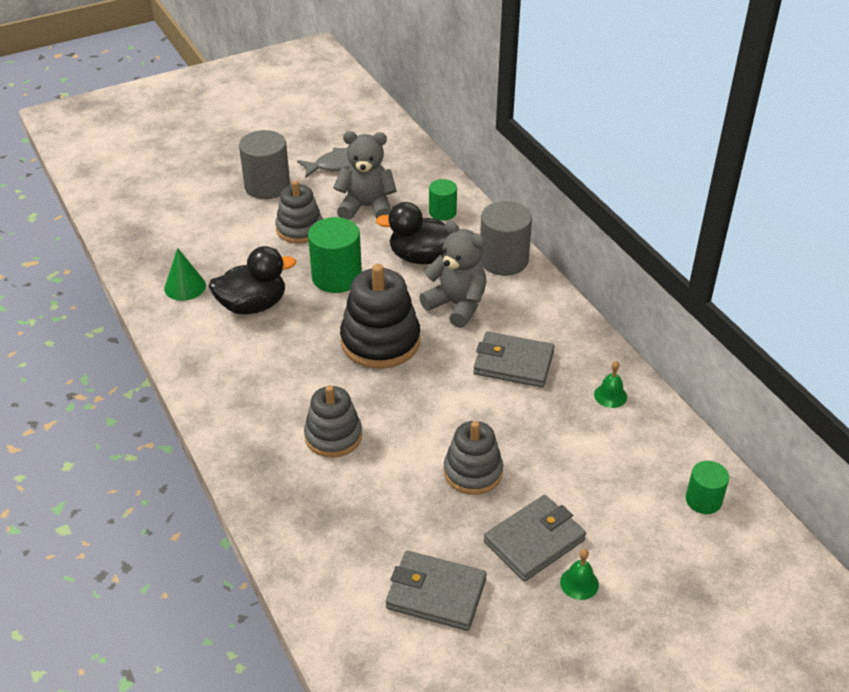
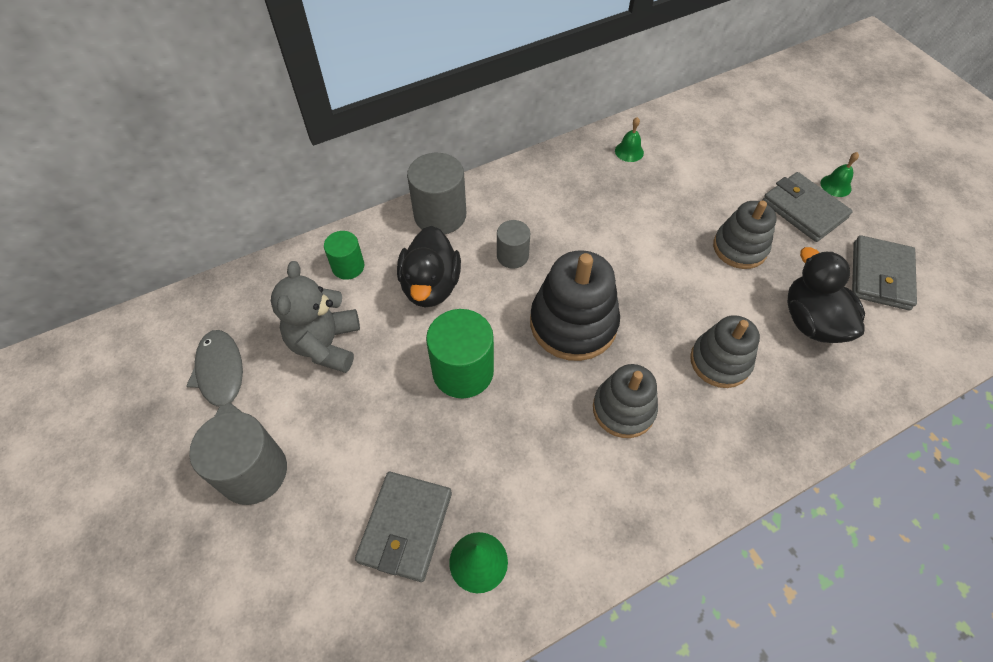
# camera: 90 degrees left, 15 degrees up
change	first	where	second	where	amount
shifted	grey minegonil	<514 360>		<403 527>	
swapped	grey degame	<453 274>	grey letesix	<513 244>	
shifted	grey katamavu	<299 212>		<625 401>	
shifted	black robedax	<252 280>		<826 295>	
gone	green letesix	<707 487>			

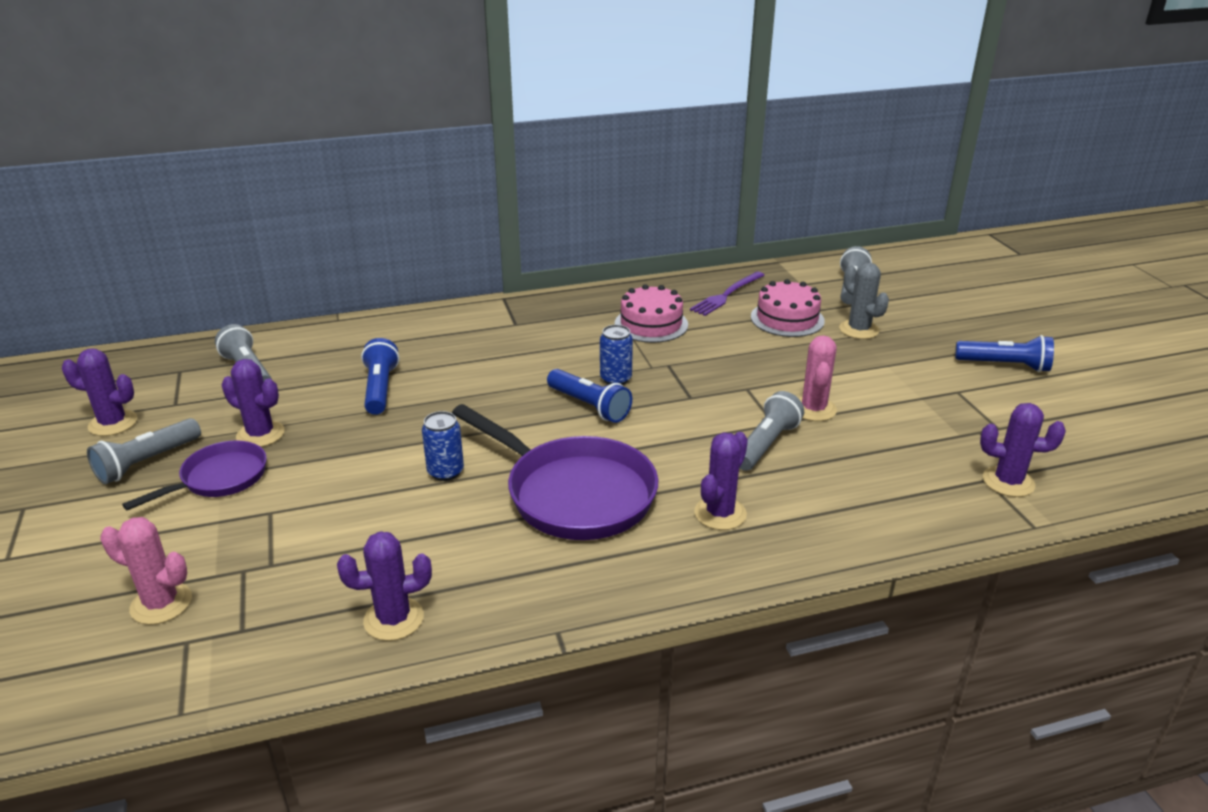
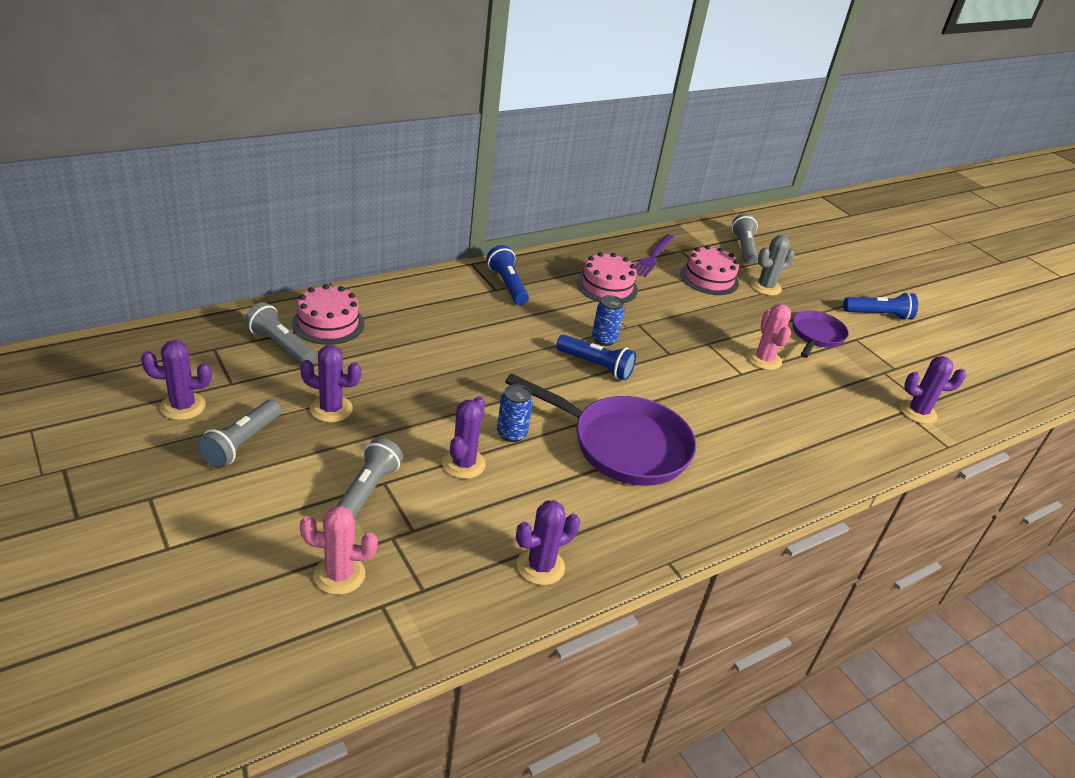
# camera: 20 degrees left, 5 degrees up
change	first	where	second	where	amount
new			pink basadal	<328 314>	
shifted	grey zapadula	<771 431>		<369 478>	
shifted	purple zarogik	<721 481>		<464 437>	
shifted	blue zapadula	<380 376>		<508 275>	
rotated	grey zarogik	<864 301>		<773 265>	75 degrees counterclockwise
shifted	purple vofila	<194 475>		<821 334>	

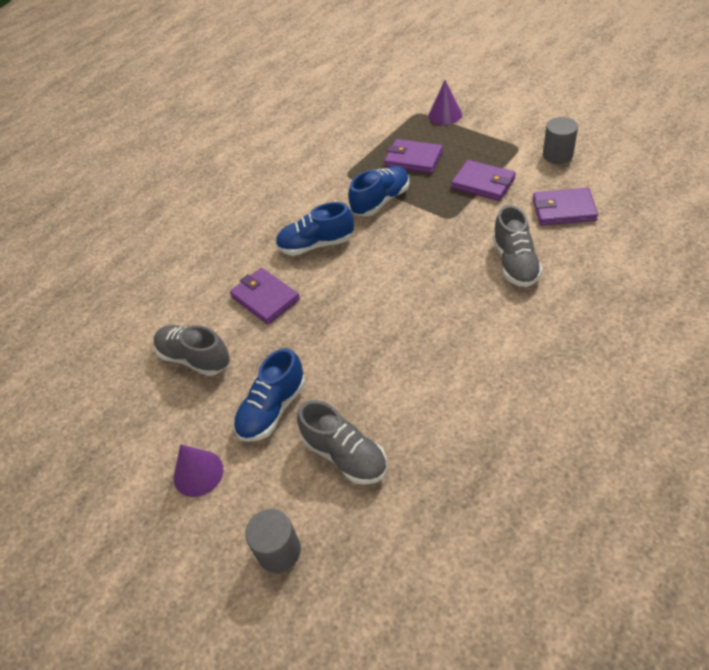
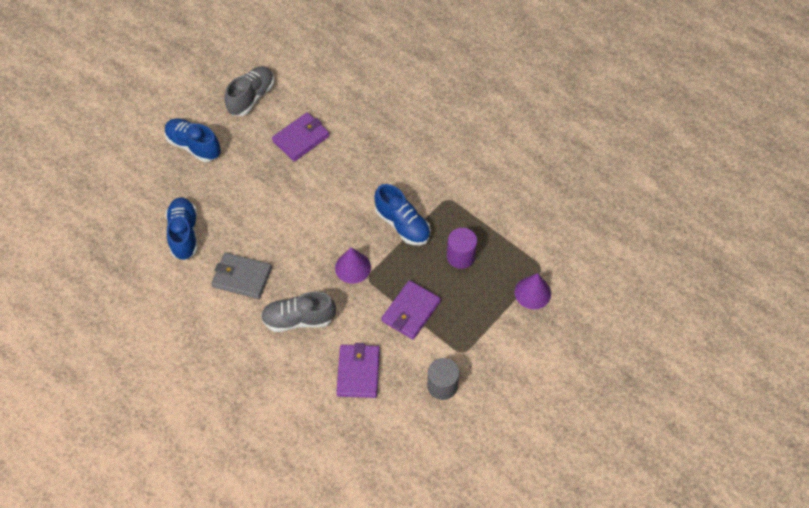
# camera: 85 degrees right, 10 degrees up
change	first	where	second	where	amount
shifted	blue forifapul	<315 229>		<182 228>	
new			grey minegonil	<241 276>	
shifted	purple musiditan	<198 470>		<353 265>	
swapped	purple minegonil	<413 156>	purple letesix	<462 248>	
gone	grey letesix	<273 541>			
gone	grey forifapul	<342 442>			

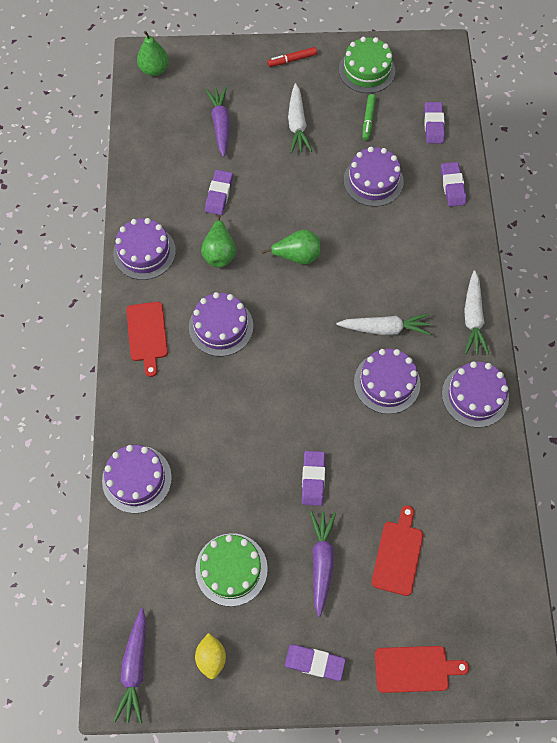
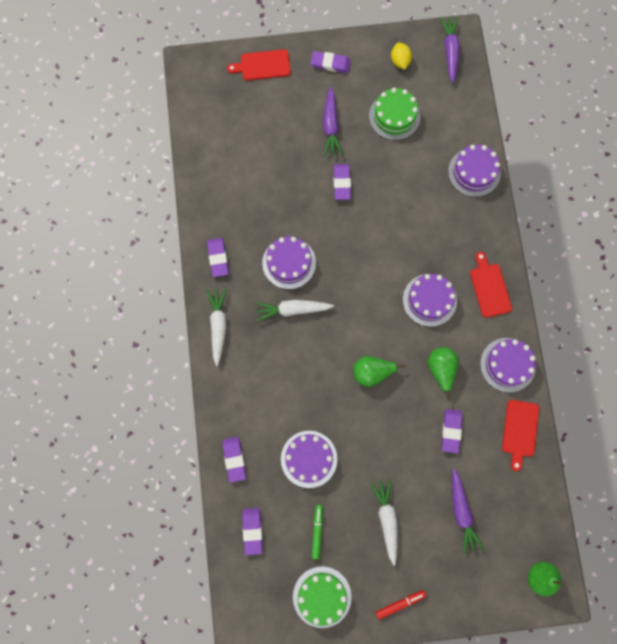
# camera: 175 degrees right, 10 degrees up
change	first	where	second	where	amount
swapped	purple basadal	<475 394>	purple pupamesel	<218 257>	
shifted	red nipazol	<397 550>		<520 435>	

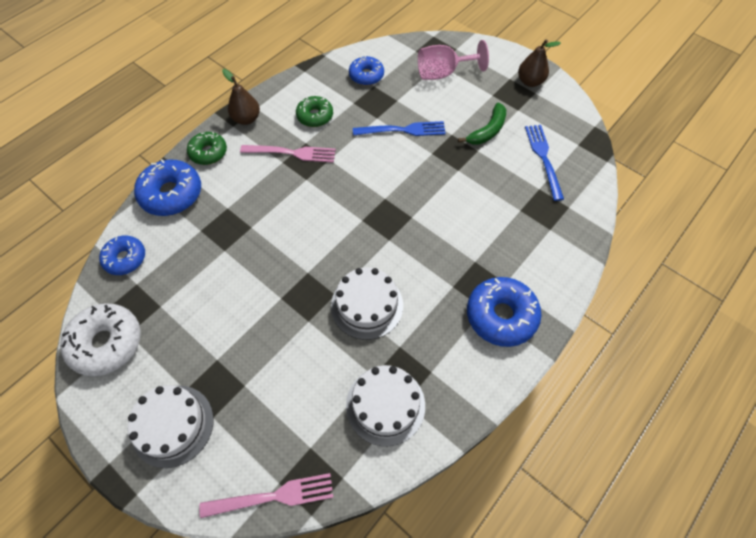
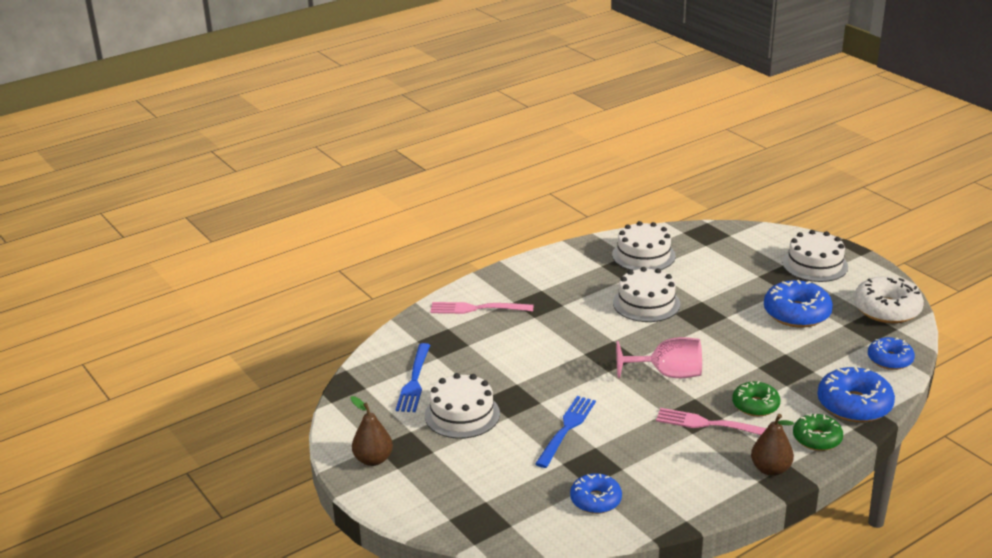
# camera: 165 degrees left, 30 degrees down
change	first	where	second	where	amount
swapped	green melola	<482 123>	white basadal	<462 406>	
shifted	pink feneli	<266 495>		<482 308>	
rotated	blue feneli	<399 128>		<565 432>	105 degrees clockwise
shifted	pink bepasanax	<453 60>		<659 358>	
shifted	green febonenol	<314 111>		<756 399>	
shifted	blue febonenol	<504 312>		<798 304>	

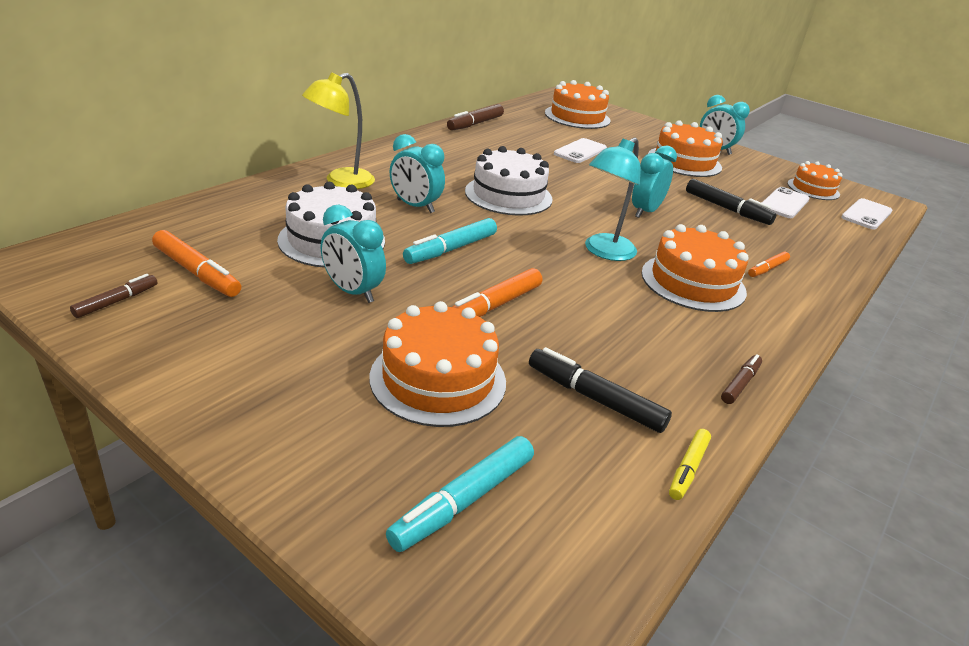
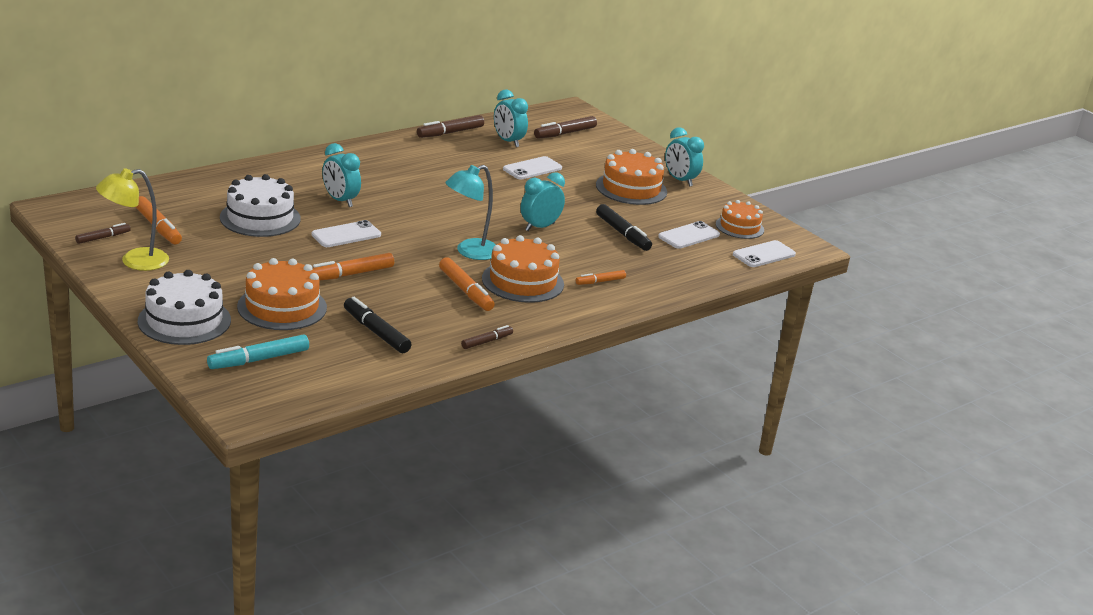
# camera: 15 degrees right, 5 degrees down
change	first	where	second	where	amount
shifted	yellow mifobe	<338 130>		<132 219>	
shifted	white basadal	<508 181>		<184 307>	
swapped	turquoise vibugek	<450 241>	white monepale	<346 233>	
new			orange vibugek	<467 284>	
shifted	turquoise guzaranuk	<353 254>		<511 118>	
swapped	orange basadal	<577 104>	brown vibugek	<565 127>	
gone	yellow vibugek	<690 464>			

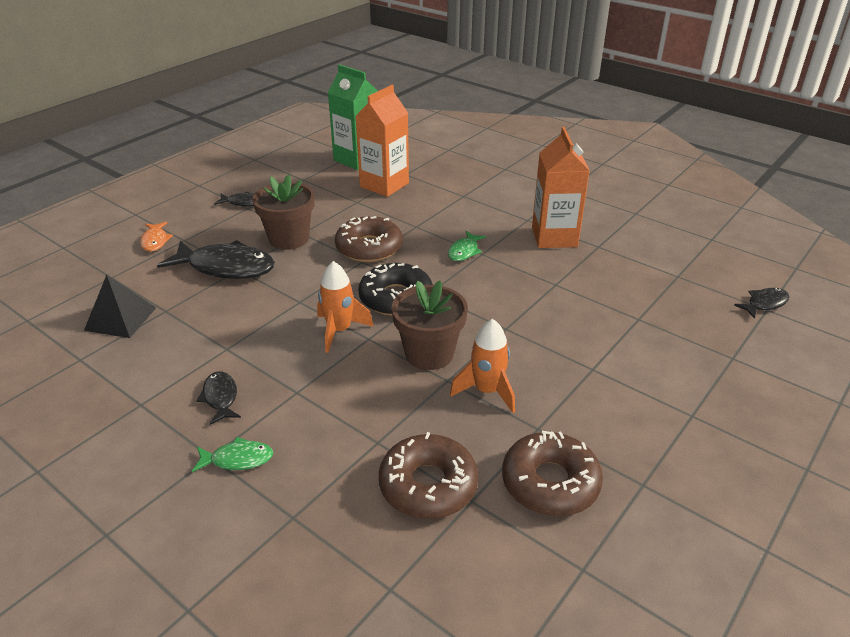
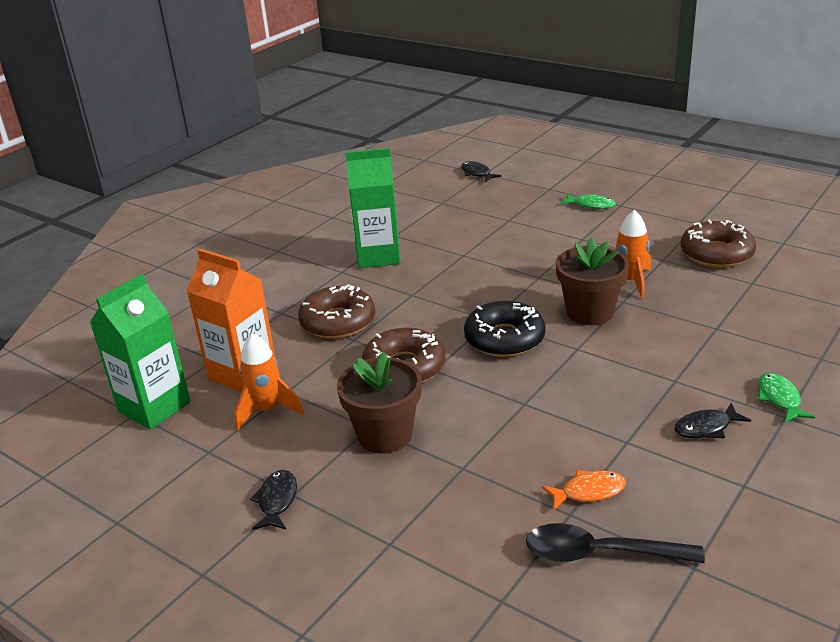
# camera: 90 degrees left, 5 degrees down
change	first	where	second	where	amount
shifted	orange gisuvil	<345 307>		<269 382>	
shifted	brown febonenol	<428 475>		<337 311>	
repainted	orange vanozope	<561 187>	green vanozope	<372 208>	
swapped	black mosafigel	<120 306>	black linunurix	<615 543>	
shifted	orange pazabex	<156 237>		<584 490>	
shifted	green pazabex	<467 246>		<588 201>	
gone	black pazabex	<216 259>			

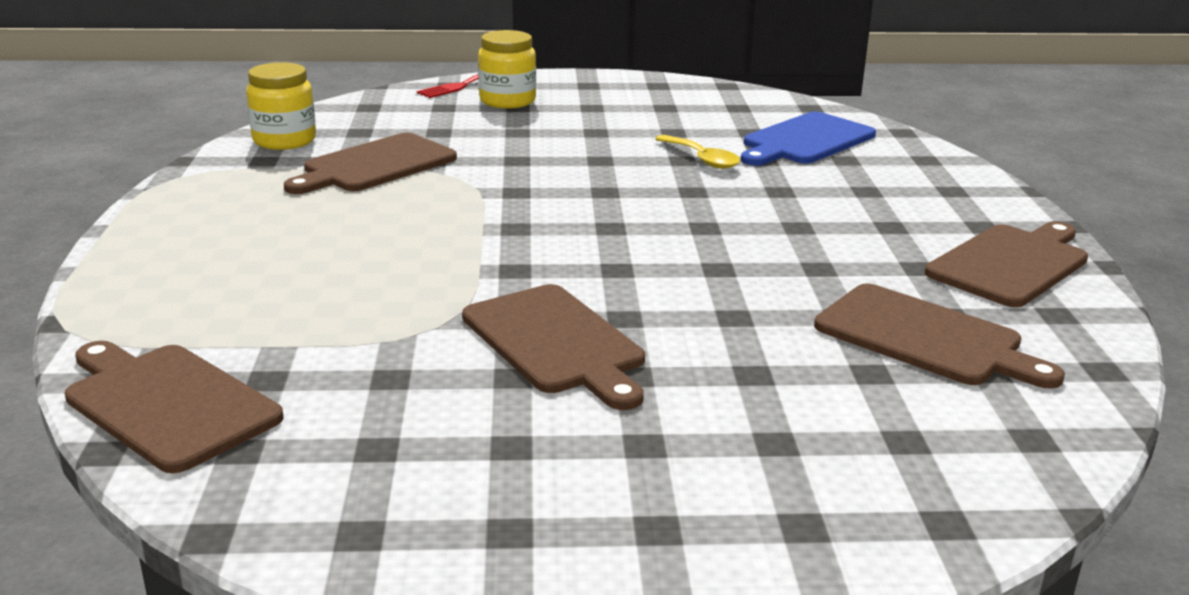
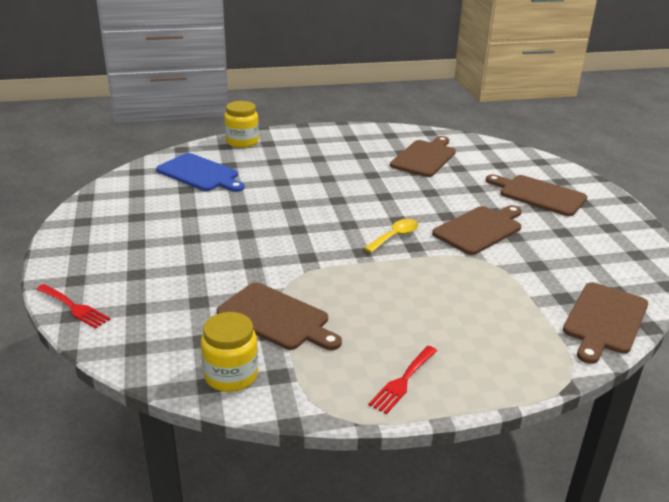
# camera: 100 degrees left, 5 degrees up
change	first	where	second	where	amount
shifted	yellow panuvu	<507 69>		<241 124>	
shifted	yellow linunurix	<697 152>		<391 236>	
new			red feneli	<402 380>	
shifted	brown nipazol	<1006 264>		<536 195>	

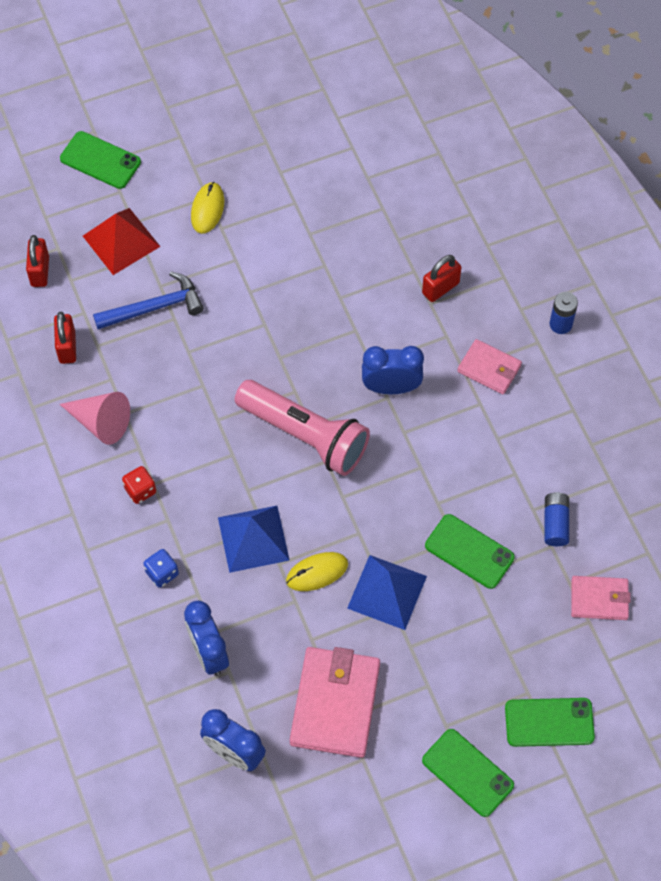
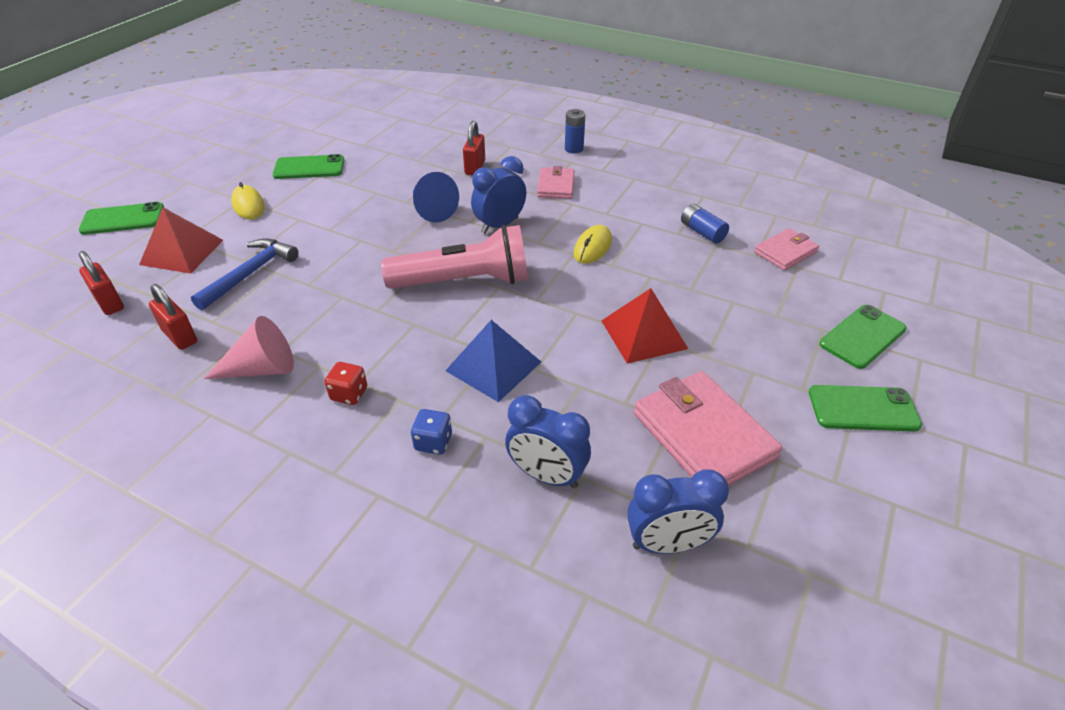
# camera: 40 degrees left, 20 degrees down
change	first	where	second	where	amount
shifted	green monepale	<470 551>		<308 166>	
new			blue musiditan	<436 197>	
rotated	pink minegonil	<489 367>		<555 182>	75 degrees counterclockwise
shifted	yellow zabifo	<317 571>		<593 244>	
repainted	blue mosafigel	<387 592>	red mosafigel	<644 326>	

